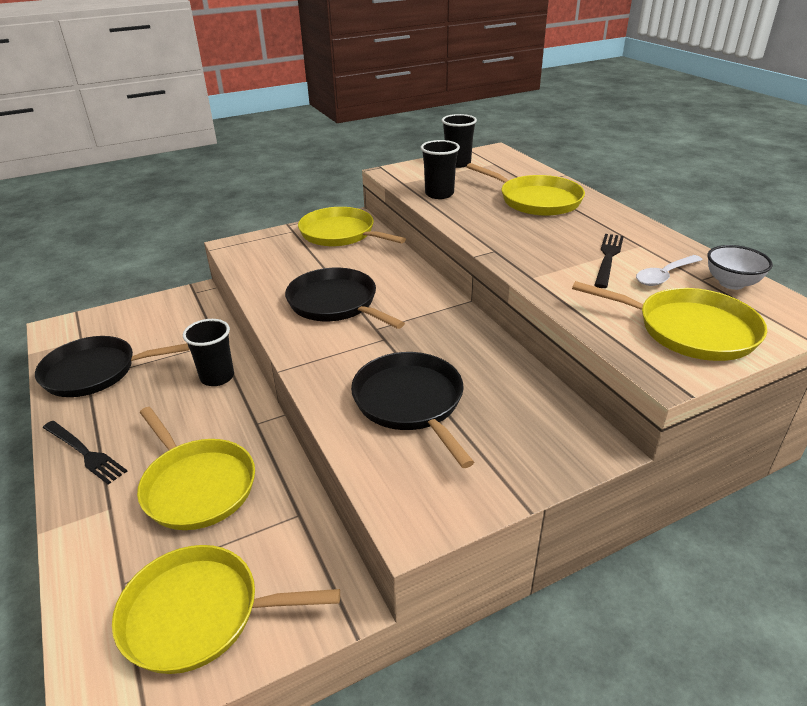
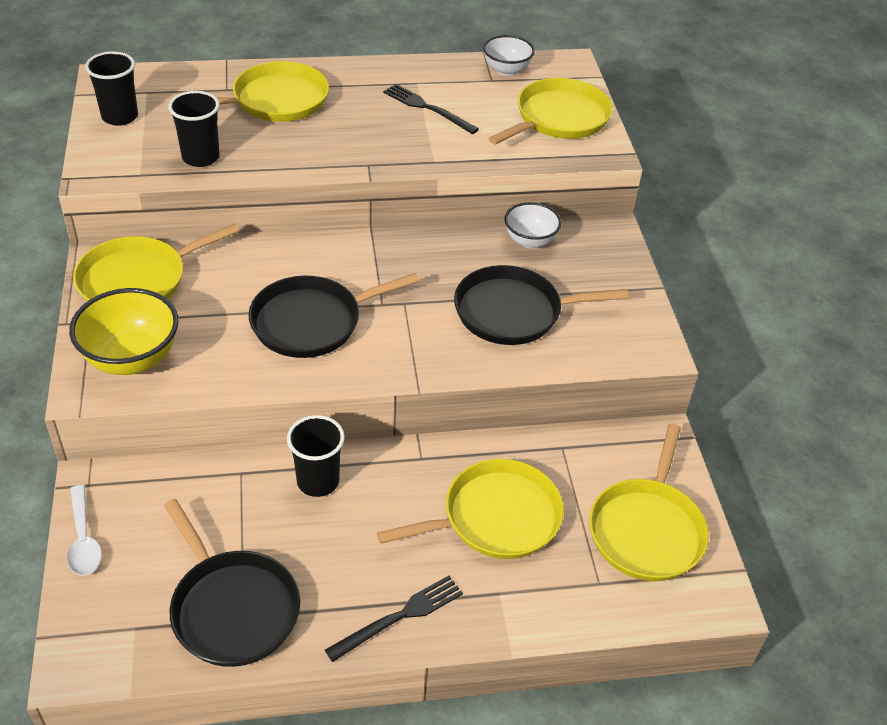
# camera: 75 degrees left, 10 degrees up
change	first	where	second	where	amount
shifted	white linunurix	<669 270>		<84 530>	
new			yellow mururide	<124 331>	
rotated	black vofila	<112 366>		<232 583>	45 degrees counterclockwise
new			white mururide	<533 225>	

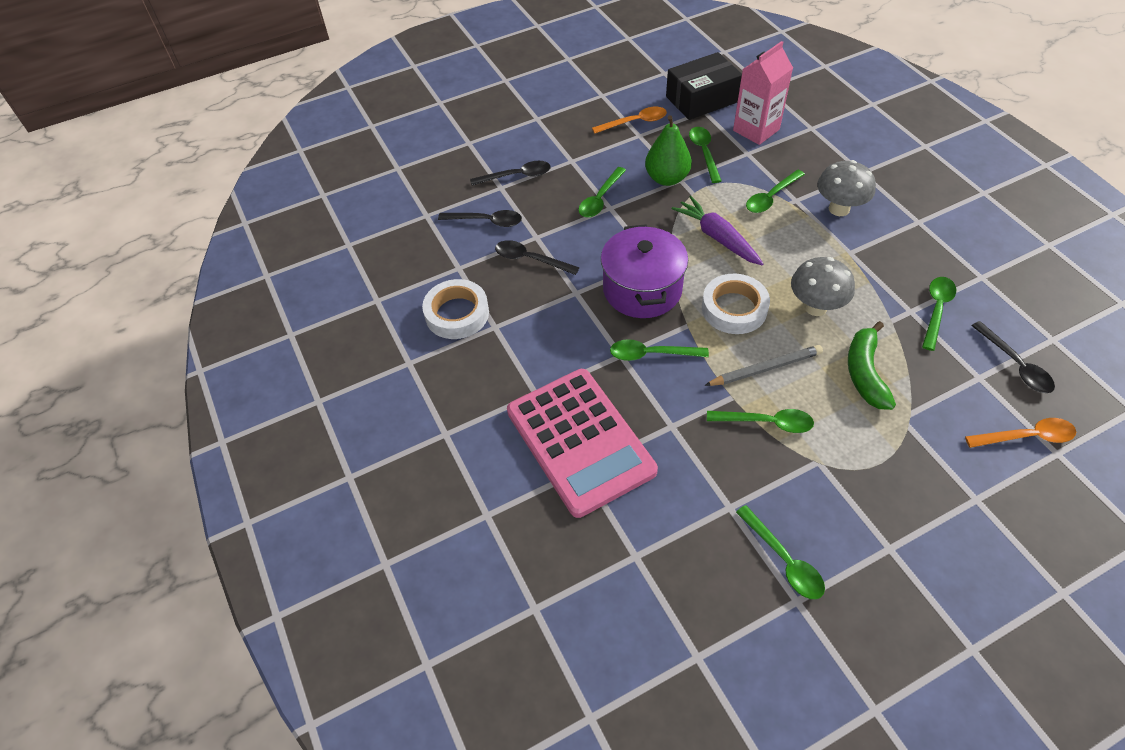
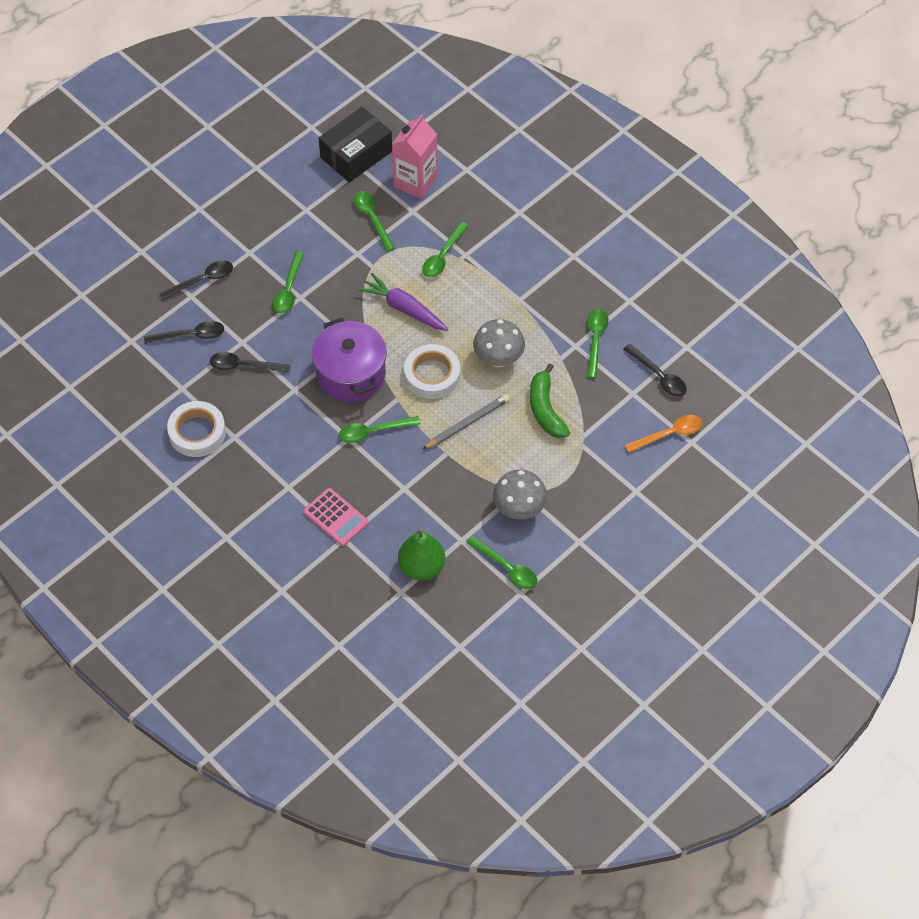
# camera: 20 degrees left, 5 degrees up
change	first	where	second	where	amount
scaled	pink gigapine	<582 443>		<336 517>	x0.50
shifted	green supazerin	<668 150>		<421 556>	
shifted	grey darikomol	<846 188>		<520 494>	
gone	orange linunurix	<629 120>			
gone	green linunurix	<760 421>			

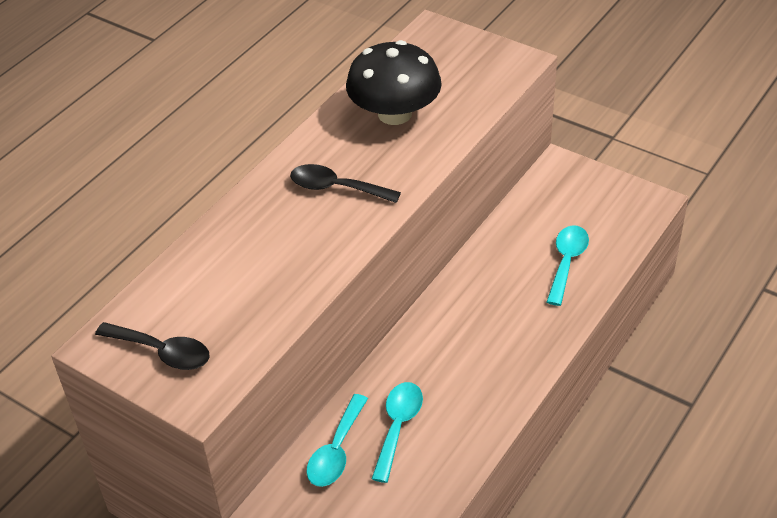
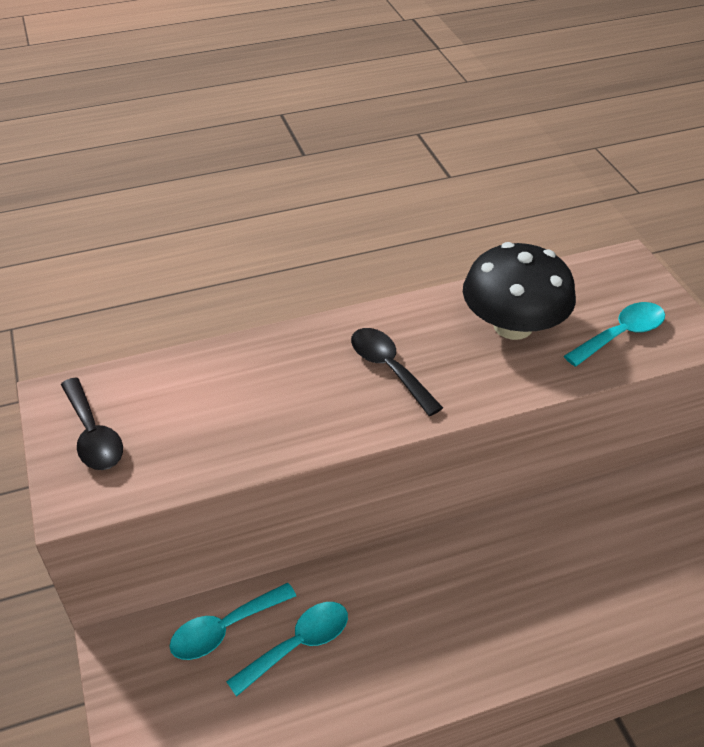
# camera: 35 degrees right, 0 degrees up
change	first	where	second	where	amount
shifted	turquoise linunurix	<568 265>		<614 334>	

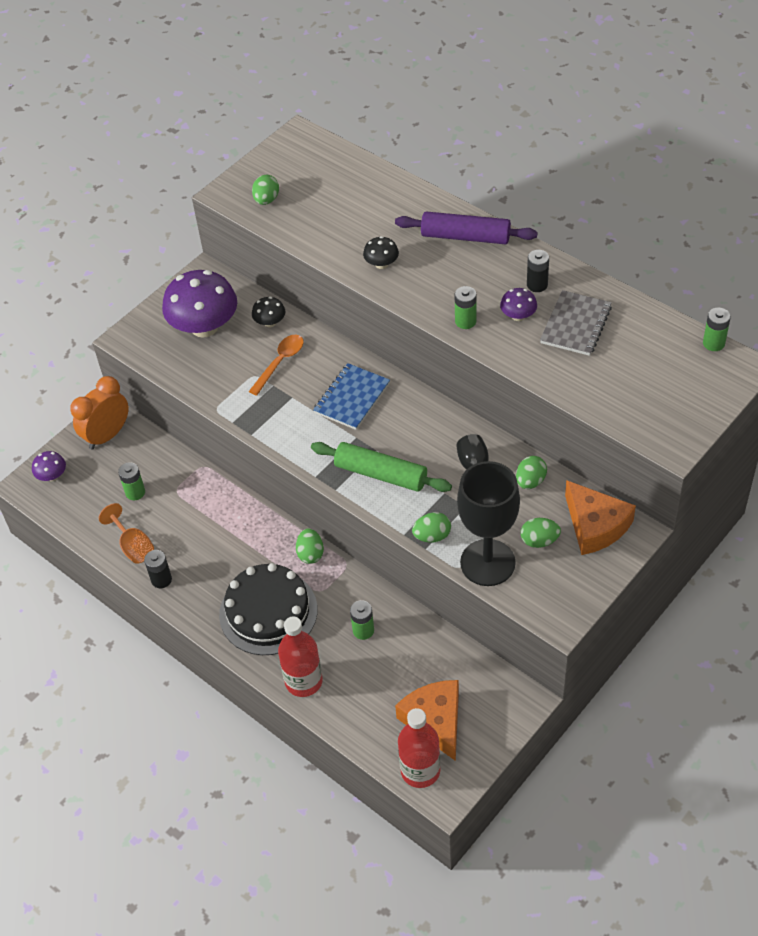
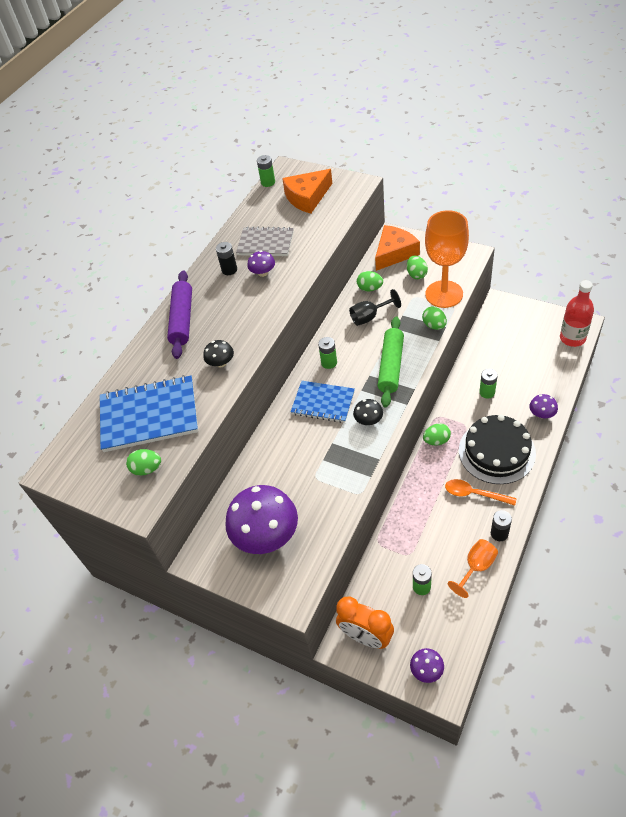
# camera: 100 degrees left, 0 degrees up
change	first	where	second	where	amount
new			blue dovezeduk	<149 413>	
shifted	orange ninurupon	<427 720>		<307 191>	
shifted	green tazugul	<465 307>		<327 353>	
shifted	black darikomol	<268 312>		<368 412>	
repainted	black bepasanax	<488 523>	orange bepasanax	<447 259>	
shifted	orange linunurix	<276 365>		<481 492>	
swapped	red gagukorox	<300 656>	purple darikomol	<543 406>	

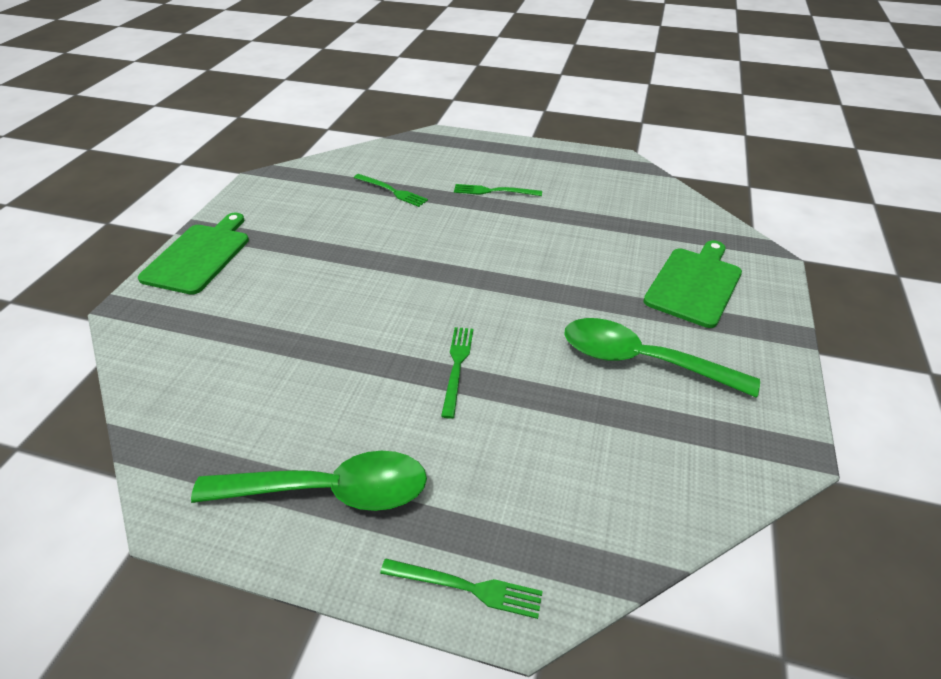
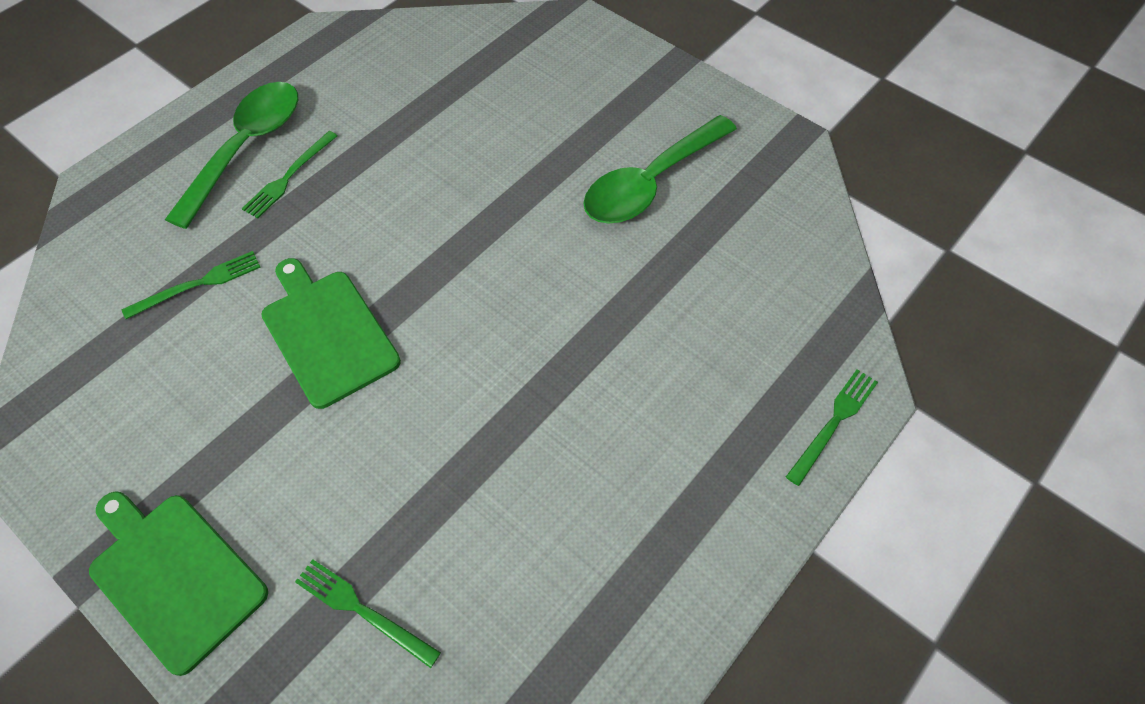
# camera: 65 degrees left, 15 degrees up
change	first	where	second	where	amount
shifted	green linunurix	<309 480>		<231 155>	
shifted	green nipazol	<693 284>		<331 333>	
shifted	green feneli	<457 373>		<368 613>	

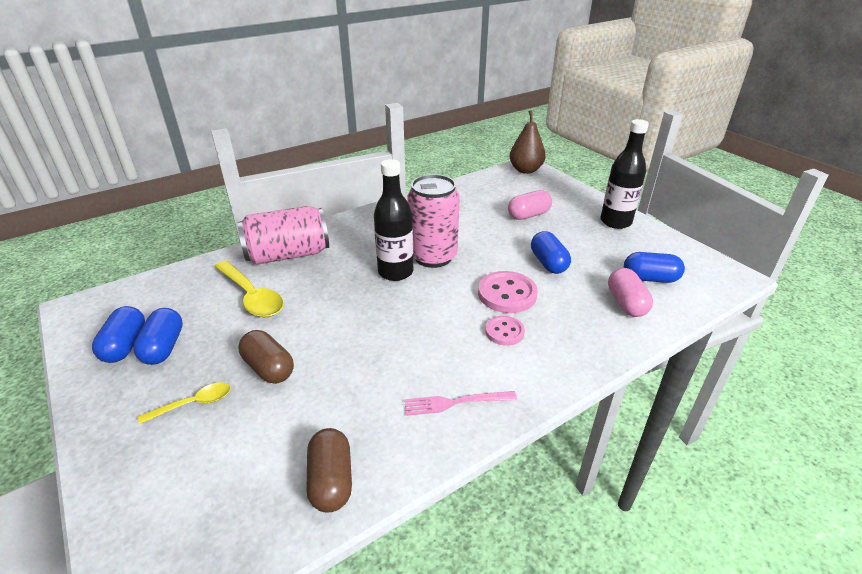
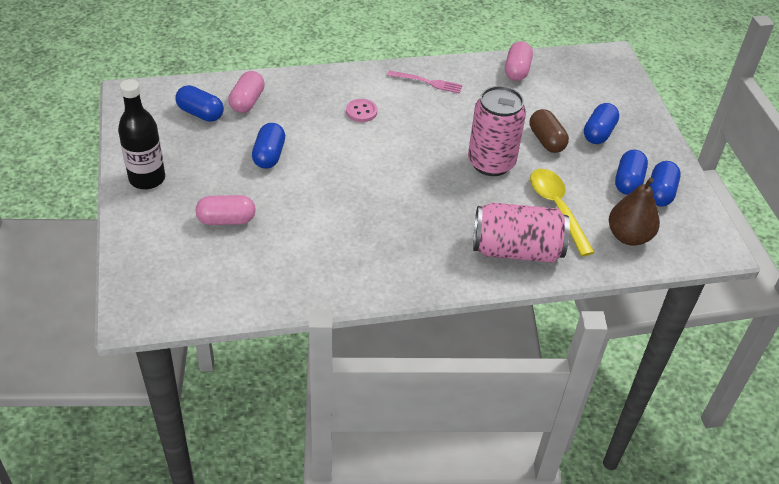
# camera: 160 degrees left, 10 degrees up
change	first	where	second	where	amount
shifted	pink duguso	<433 221>		<497 131>	
repainted	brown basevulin	<329 470>	pink basevulin	<519 61>	
swapped	yellow linunurix	<184 403>	blue basevulin	<601 123>	
shifted	brown supazerin	<528 142>		<634 211>	
gone	black gagukorox	<393 220>			
gone	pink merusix	<508 292>			

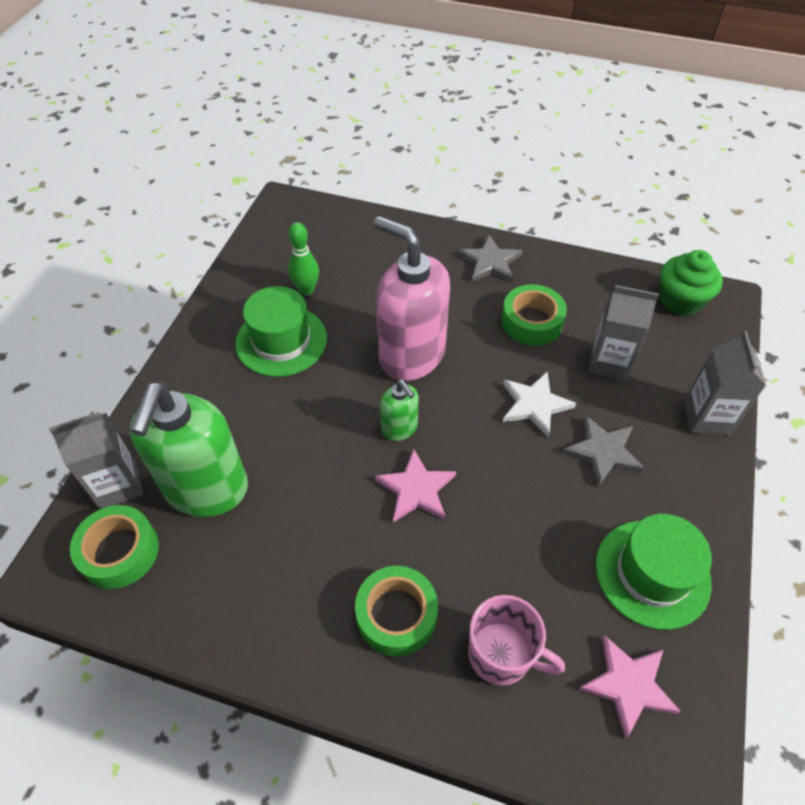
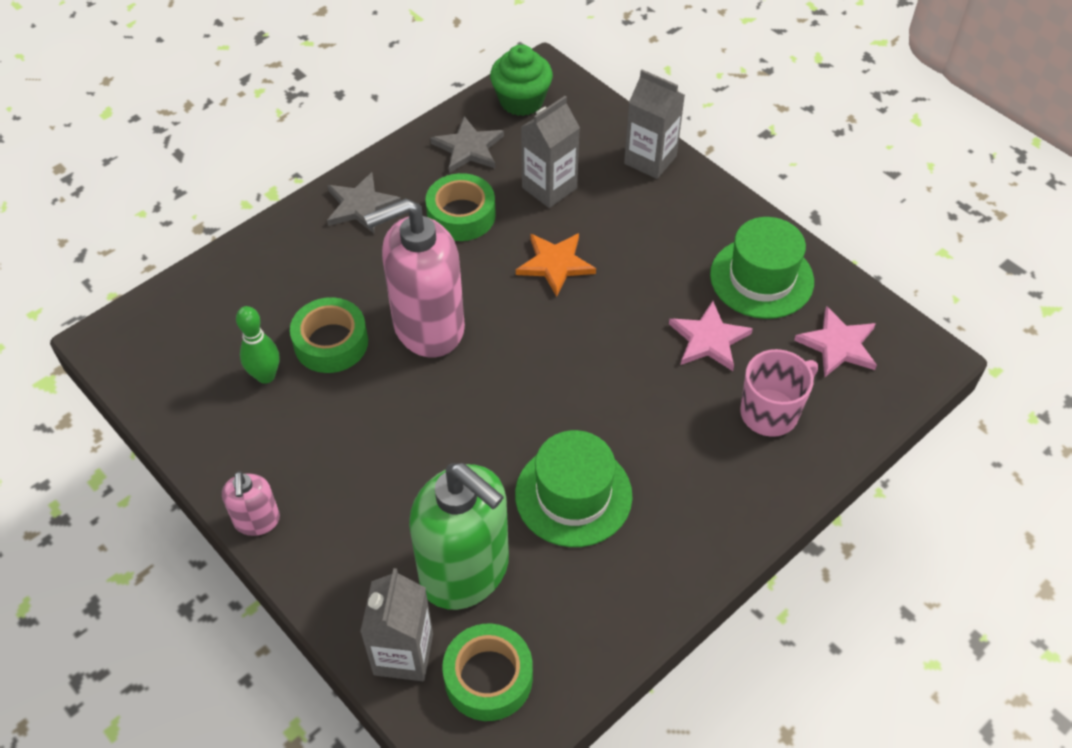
# camera: 60 degrees left, 0 degrees up
change	first	where	second	where	amount
new			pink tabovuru	<251 503>	
shifted	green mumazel	<396 611>		<329 335>	
shifted	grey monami	<603 451>		<467 144>	
shifted	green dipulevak	<281 331>		<573 488>	
repainted	white monami	<539 404>	orange monami	<556 265>	
shifted	pink monami	<415 485>		<711 336>	
gone	green tabovuru	<399 410>			

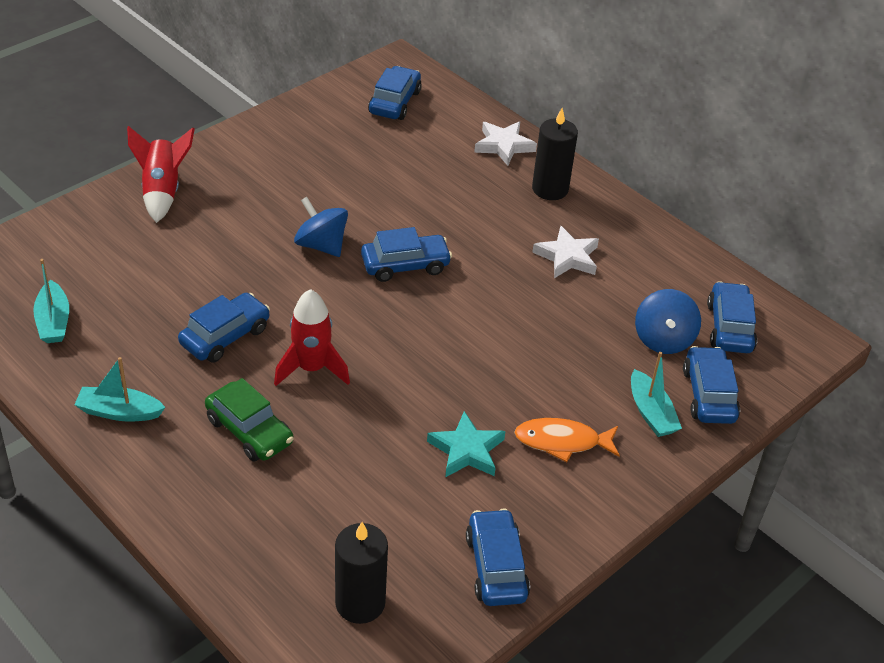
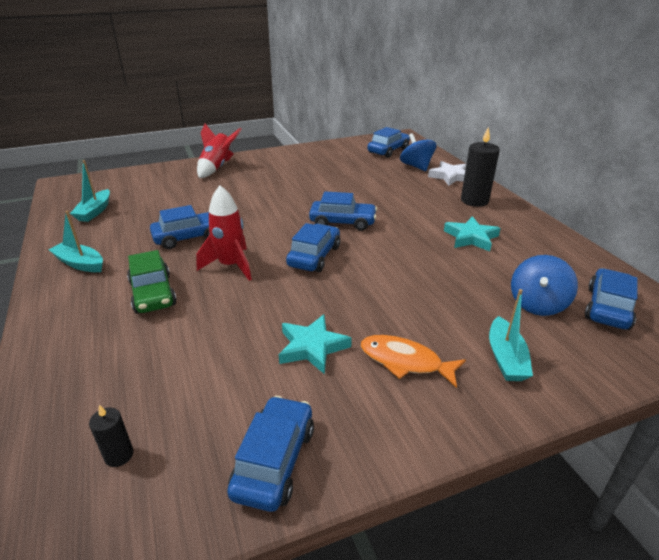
# camera: 25 degrees right, 10 degrees down
change	first	where	second	where	amount
scaled	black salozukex	<361 573>		<111 436>	x0.52
shifted	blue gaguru	<711 385>		<313 247>	
shifted	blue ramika	<321 227>		<418 152>	
repainted	white monami	<565 252>	turquoise monami	<472 234>	

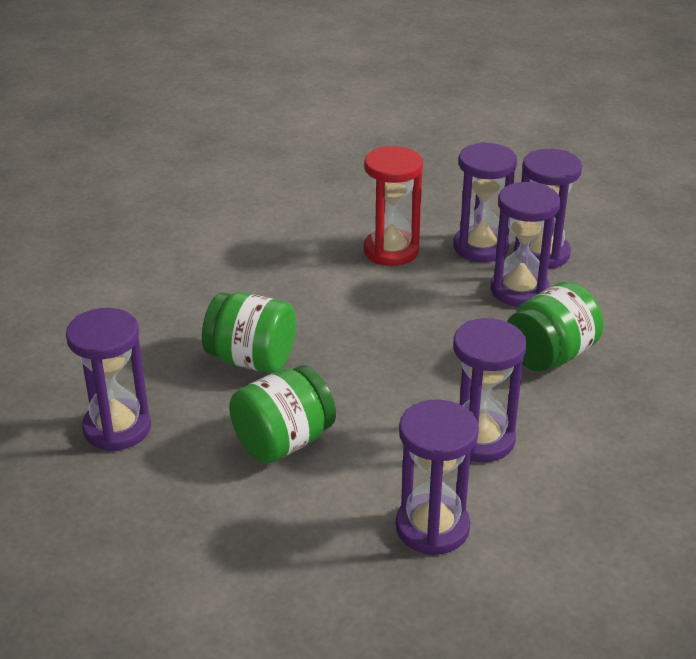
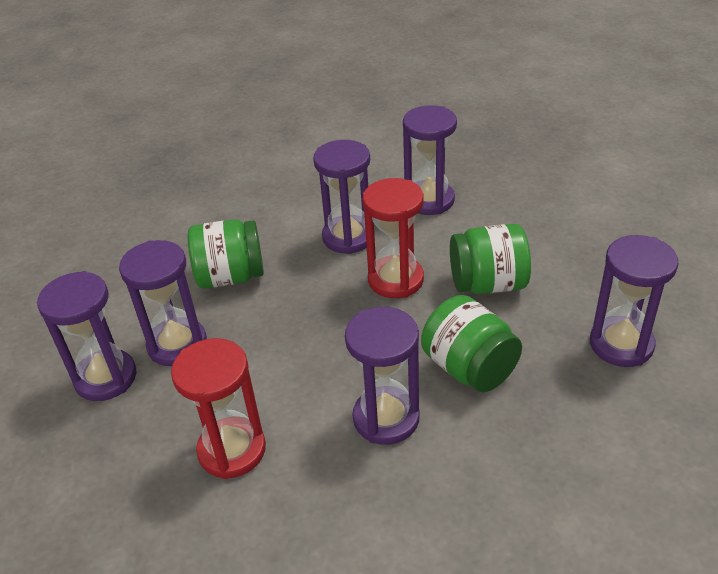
# camera: 145 degrees left, 5 degrees up
change	first	where	second	where	amount
shifted	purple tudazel	<485 202>		<382 376>	
new			red tudazel	<393 238>	

